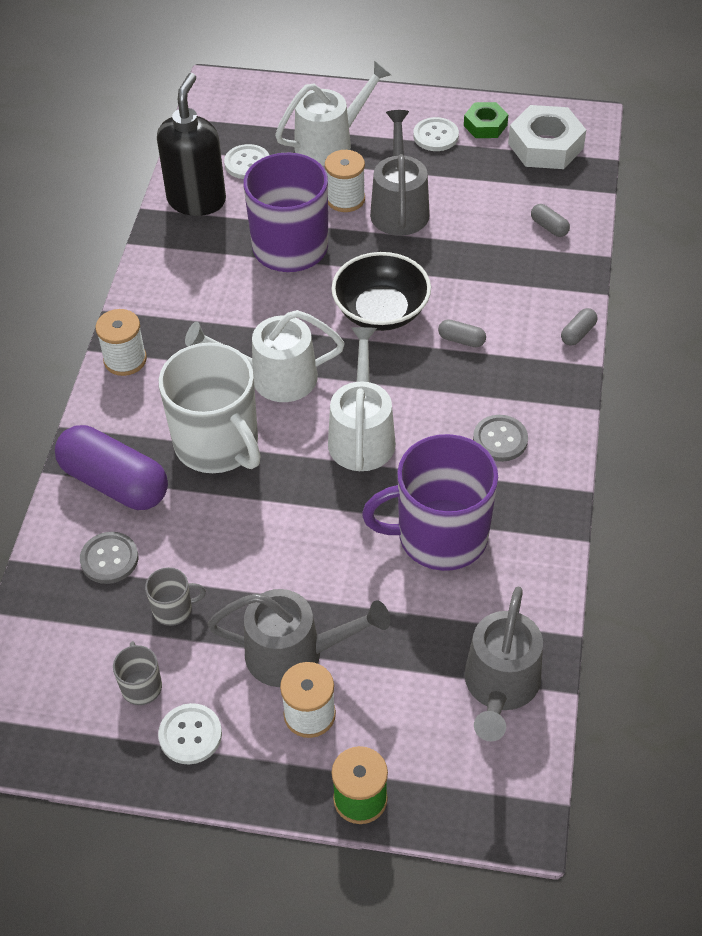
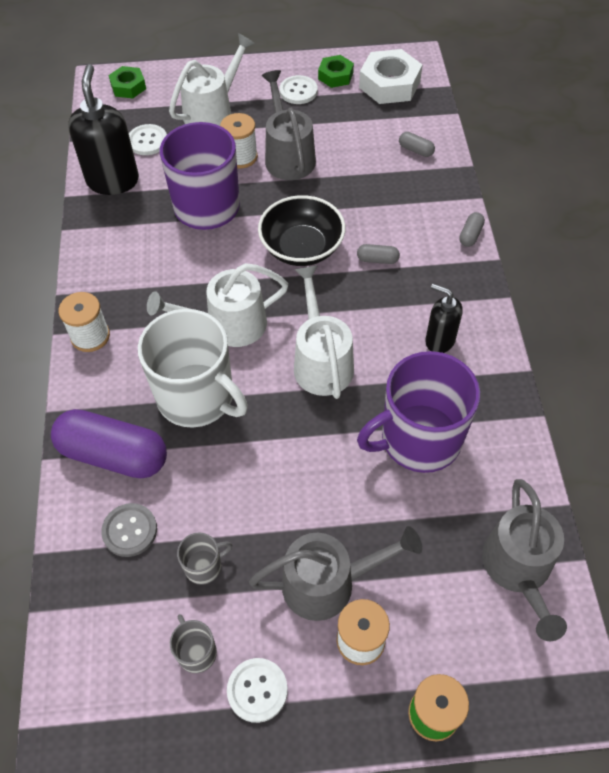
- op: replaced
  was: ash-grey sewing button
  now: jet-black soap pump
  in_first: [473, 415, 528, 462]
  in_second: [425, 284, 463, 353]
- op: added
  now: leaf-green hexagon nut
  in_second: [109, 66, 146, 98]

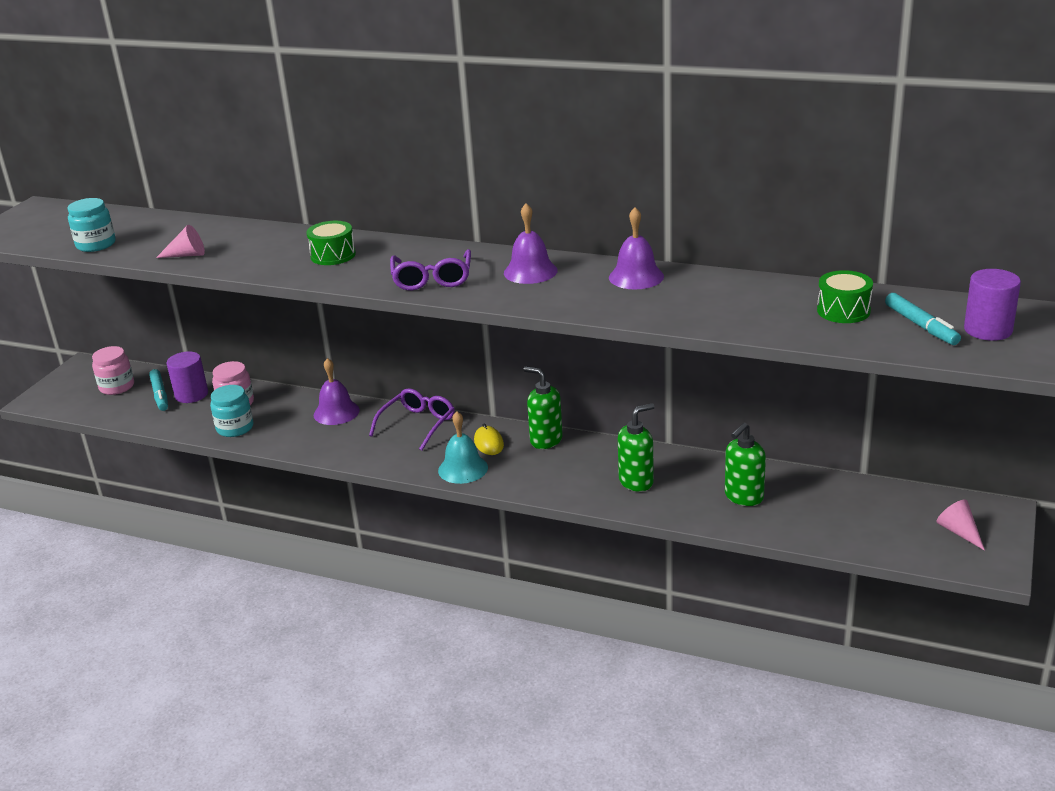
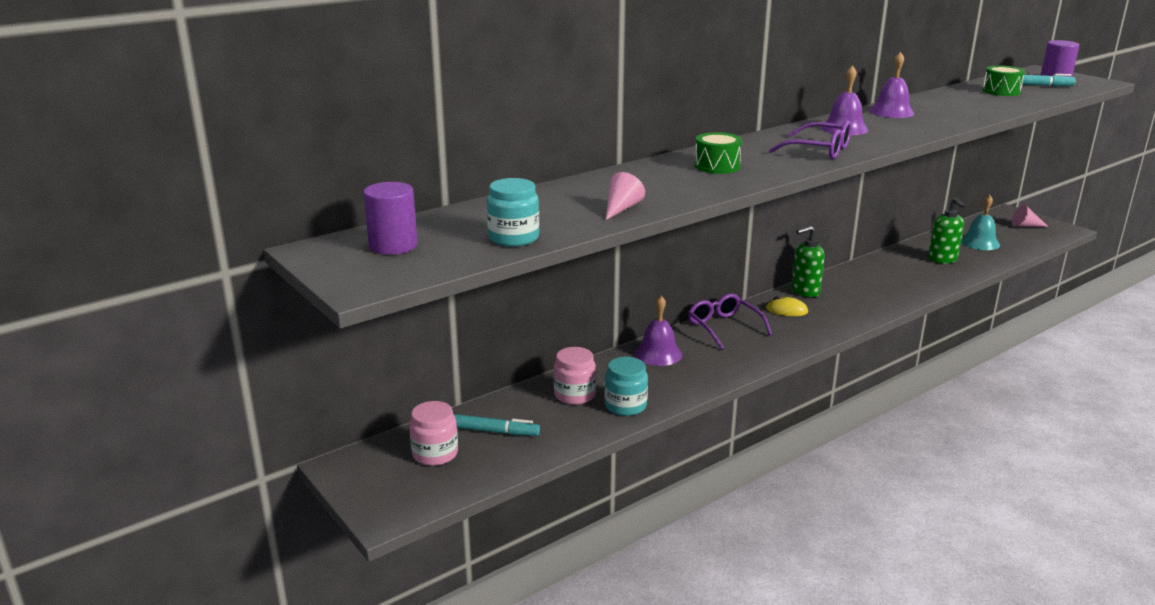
- op: moved
  was: violet solid cylinder
  in_first: [167, 351, 208, 403]
  in_second: [363, 182, 417, 255]
- op: removed
  was: leaf-green soap pump
  in_first: [618, 403, 655, 492]
- op: moved
  was: turquoise school bell
  in_first: [438, 411, 488, 484]
  in_second: [961, 194, 1000, 250]

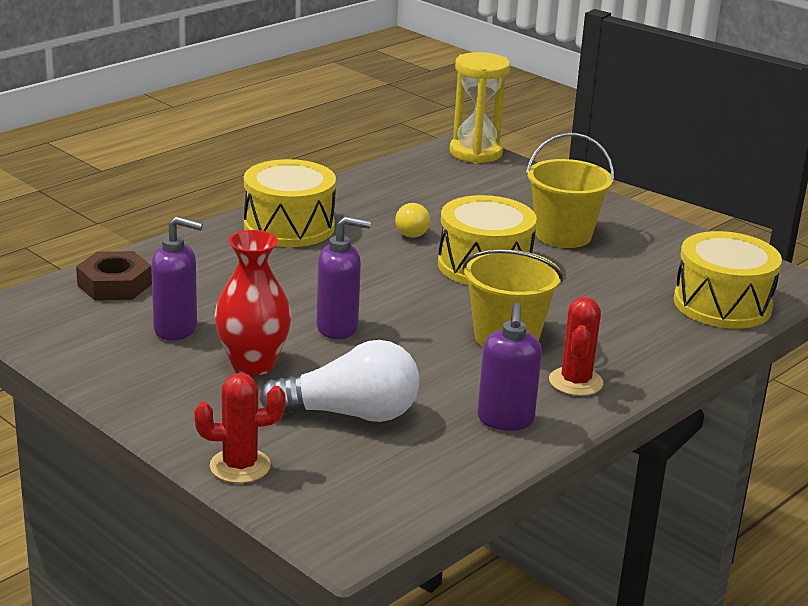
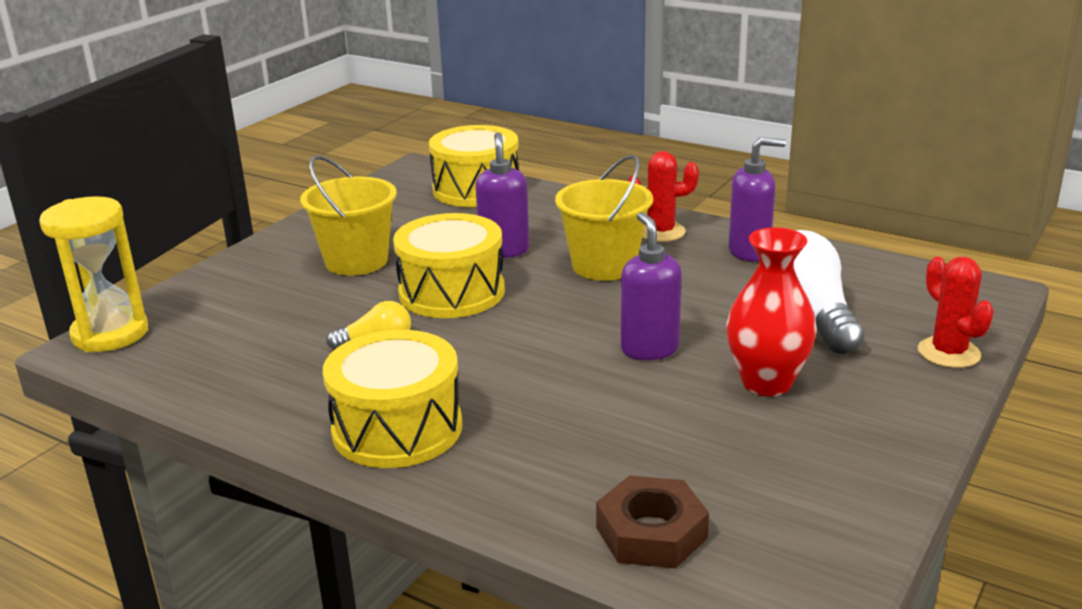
- op: moved
  was: violet soap pump
  in_first: [151, 216, 203, 340]
  in_second: [475, 132, 529, 258]

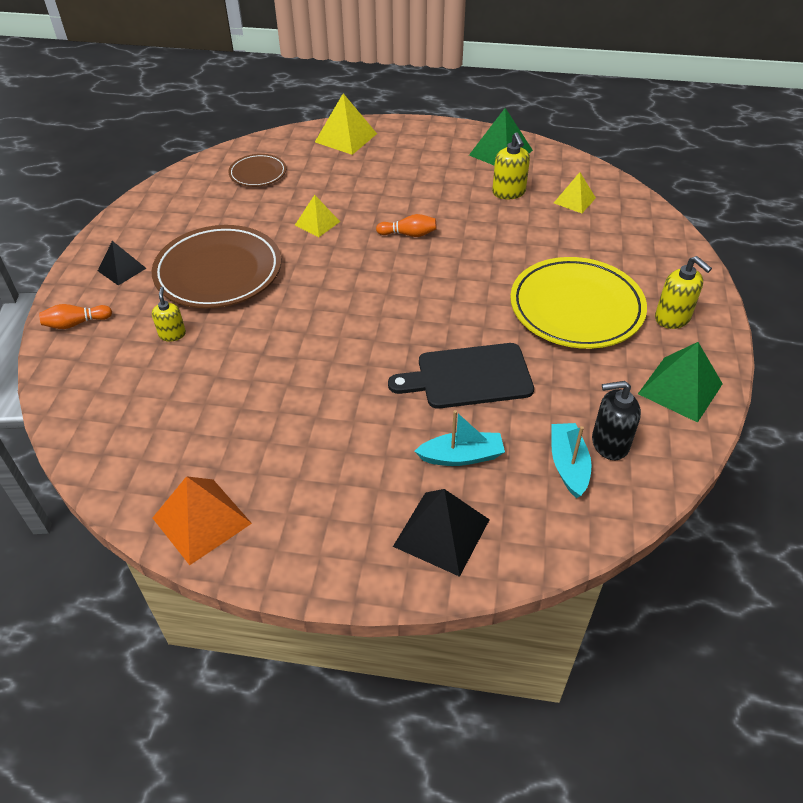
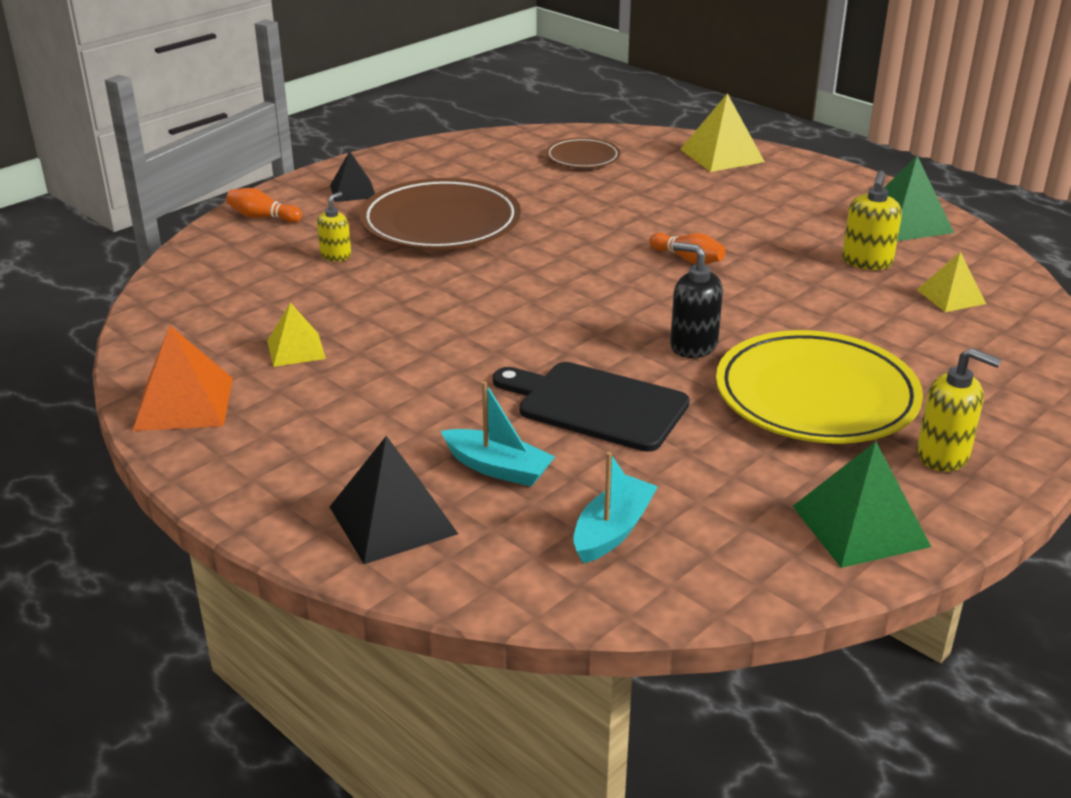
- op: moved
  was: bright yellow pyramid
  in_first: [295, 195, 340, 237]
  in_second: [267, 302, 326, 367]
- op: turned
  was: bright yellow soap pump
  in_first: [655, 256, 712, 329]
  in_second: [917, 348, 1002, 472]
  clockwise: -60
- op: moved
  was: jet-black soap pump
  in_first: [592, 381, 641, 460]
  in_second: [670, 242, 723, 358]

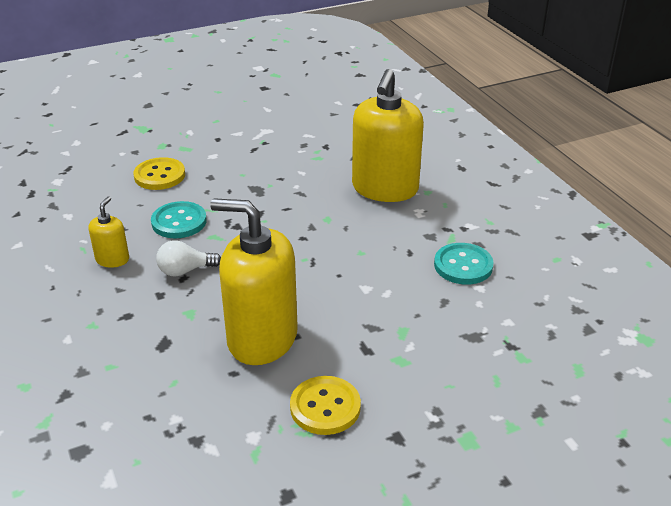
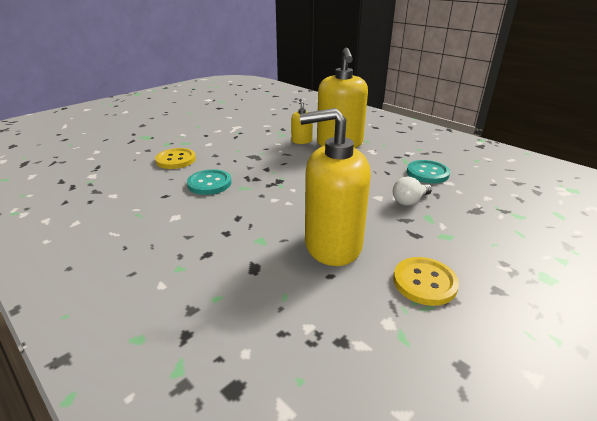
- op: moved
  was: bright yellow soap pump
  in_first: [89, 197, 129, 268]
  in_second: [291, 99, 313, 144]
- op: moved
  was: pure white lightbulb
  in_first: [156, 240, 221, 277]
  in_second: [393, 177, 432, 206]

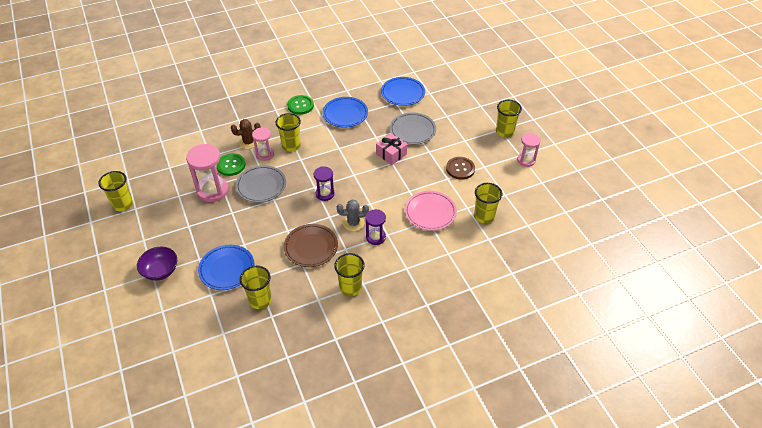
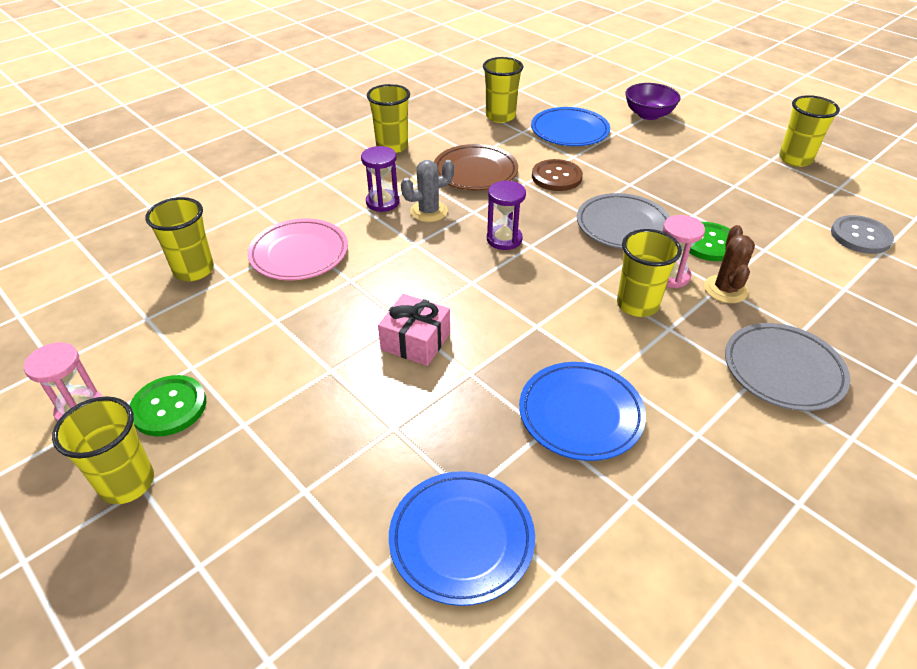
- op: moved
  was: leaf-green sewing button
  in_first: [287, 95, 314, 115]
  in_second: [129, 375, 206, 436]
- op: moved
  was: ash-grey dinner plate
  in_first: [390, 112, 436, 145]
  in_second: [725, 323, 850, 411]
- op: turned
  was: russet prickly plant
  in_first: [231, 119, 261, 149]
  in_second: [704, 225, 755, 303]
  clockwise: -45
- op: removed
  was: rose-pink hourglass
  in_first: [186, 144, 228, 202]
- op: moved
  was: russet sewing button
  in_first: [446, 157, 475, 180]
  in_second: [532, 159, 583, 191]
- op: added
  now: ash-grey sewing button
  in_second: [831, 215, 894, 254]

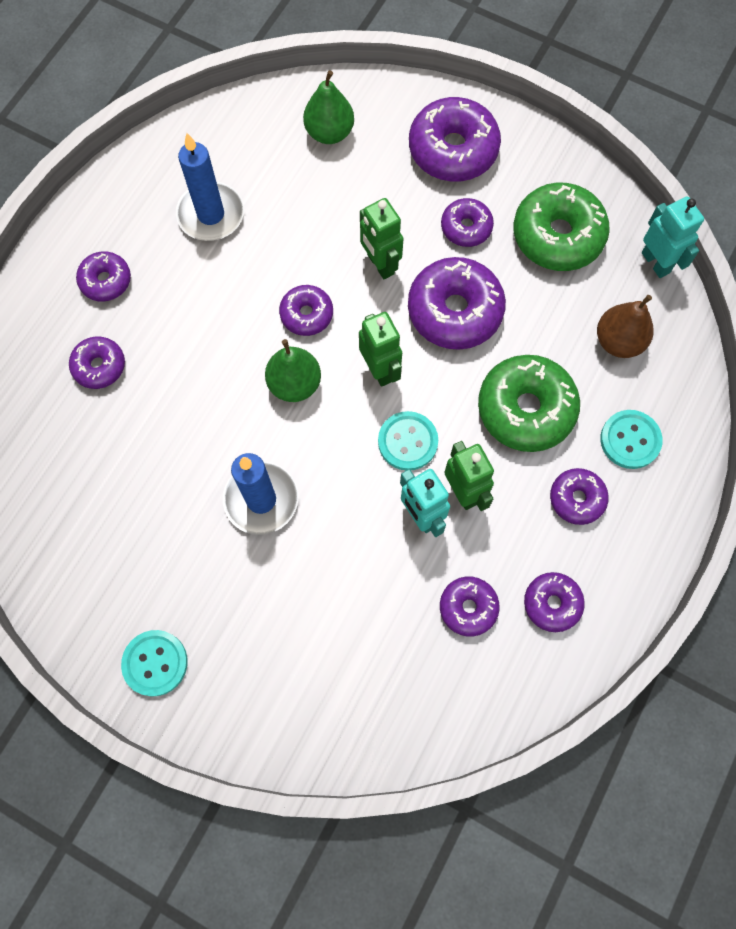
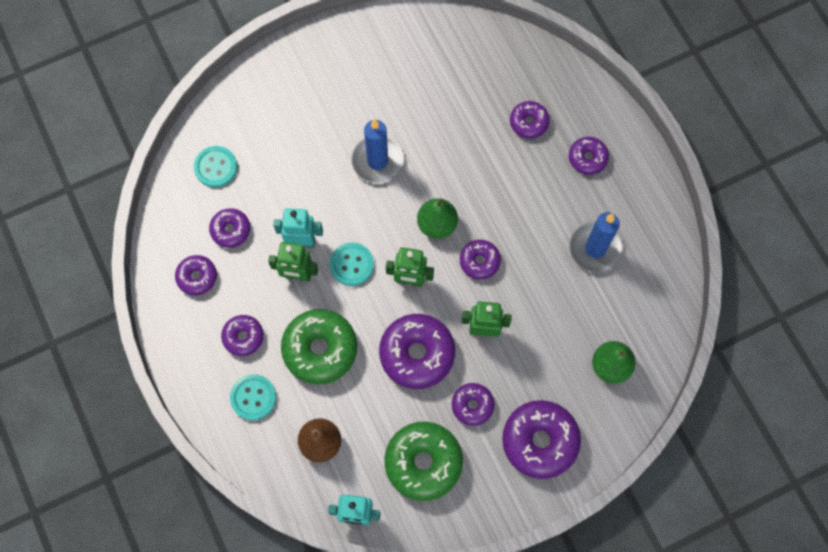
- op: moved
  was: turquoise sewing button
  in_first: [121, 630, 188, 696]
  in_second: [194, 146, 237, 188]

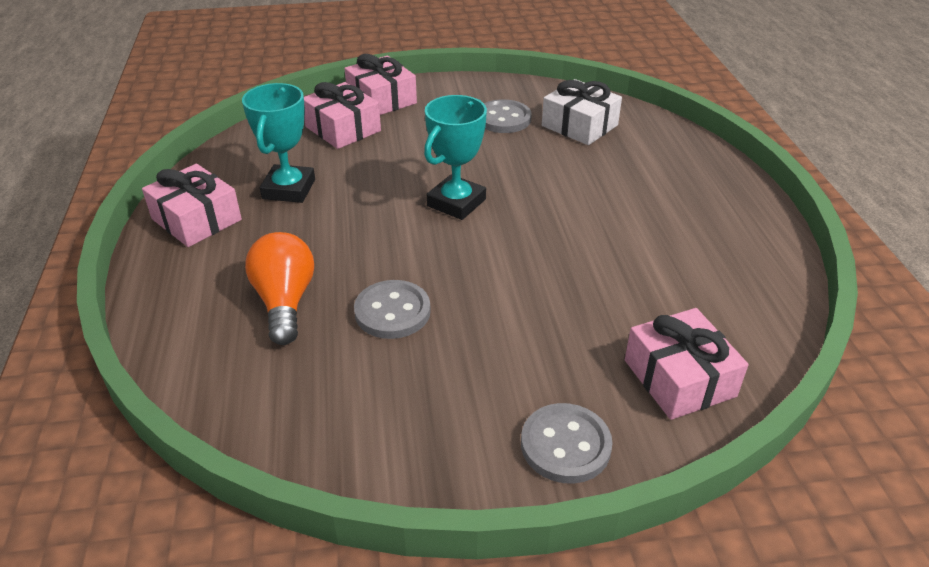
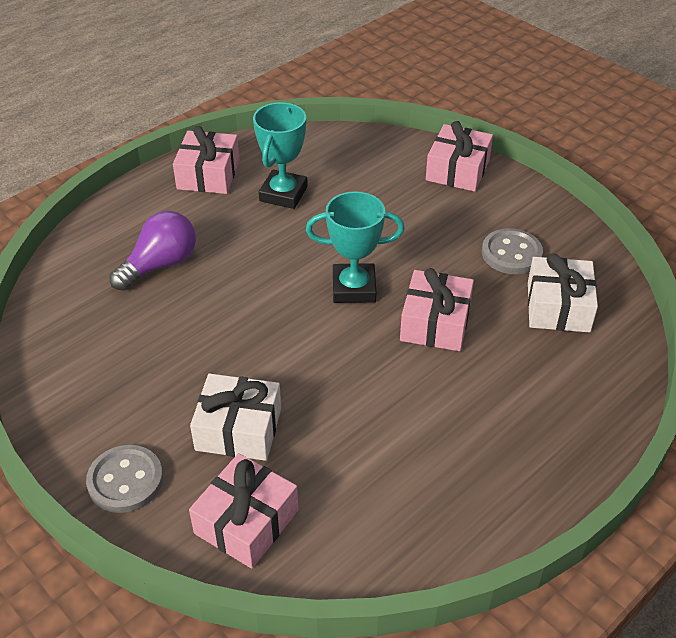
- op: moved
  was: rose-pink wrapped gift
  in_first: [304, 82, 381, 149]
  in_second: [400, 268, 474, 351]
- op: turned
  was: turquoise prize cup
  in_first: [242, 83, 315, 203]
  in_second: [253, 102, 308, 209]
  clockwise: -45
- op: recoloured
  was: orange lightbulb
  now: violet lightbulb
  in_first: [245, 232, 314, 345]
  in_second: [109, 211, 196, 291]
- op: removed
  was: ash-grey sewing button
  in_first: [354, 280, 431, 339]
- op: added
  now: pure white wrapped gift
  in_second: [190, 373, 281, 461]

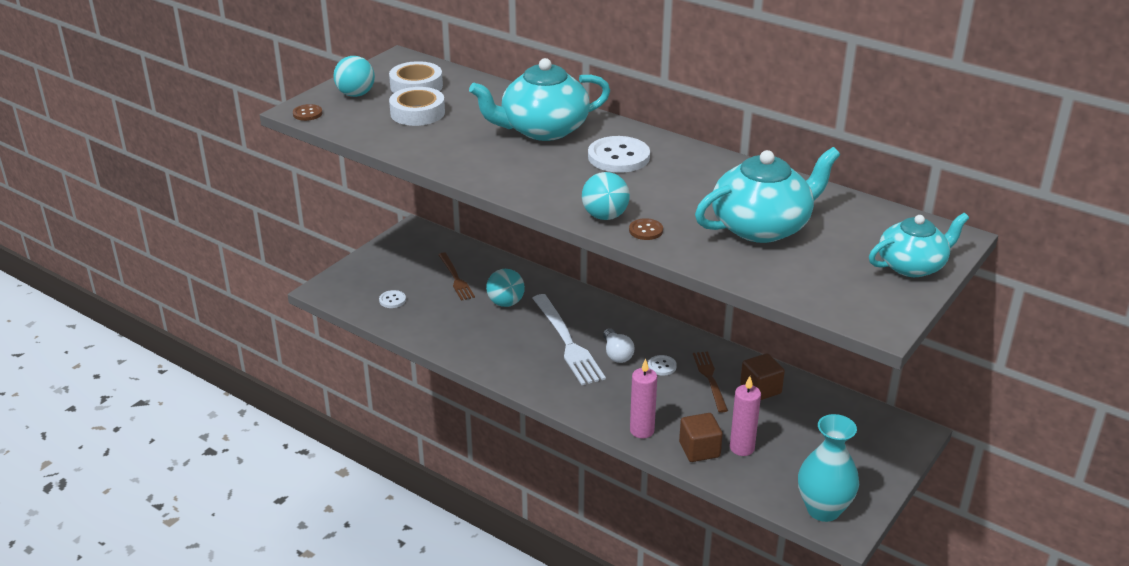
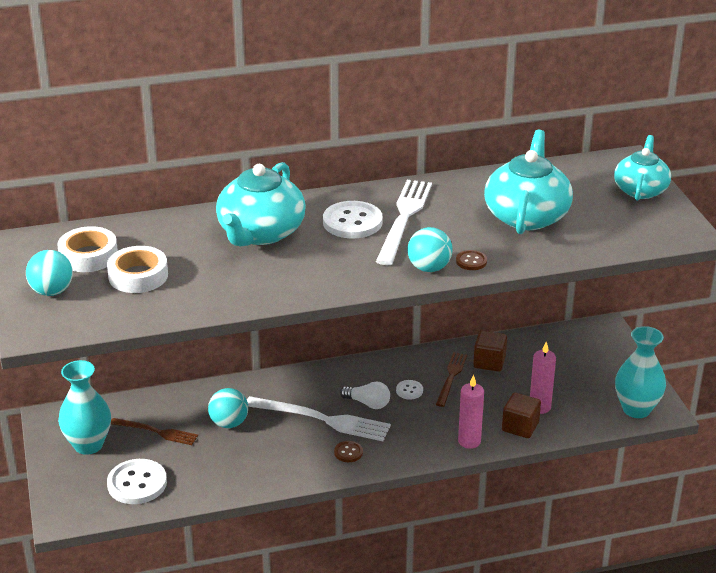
- op: moved
  was: russet sewing button
  in_first: [293, 104, 322, 121]
  in_second: [334, 441, 363, 462]
- op: resized
  was: pure white sewing button
  in_first: [379, 290, 406, 308]
  in_second: [107, 459, 167, 504]
  ratio: 2.0
- op: turned
  was: russet dinner fork
  in_first: [693, 352, 728, 413]
  in_second: [436, 352, 467, 407]
  clockwise: 75
- op: added
  now: pure white dinner fork
  in_second: [376, 180, 432, 265]
- op: added
  now: turquoise tall vase
  in_second: [58, 360, 111, 455]

